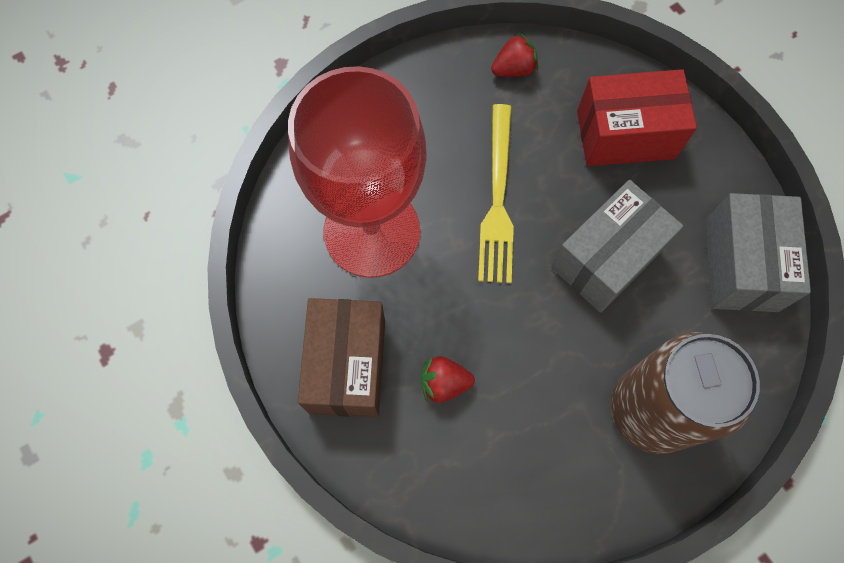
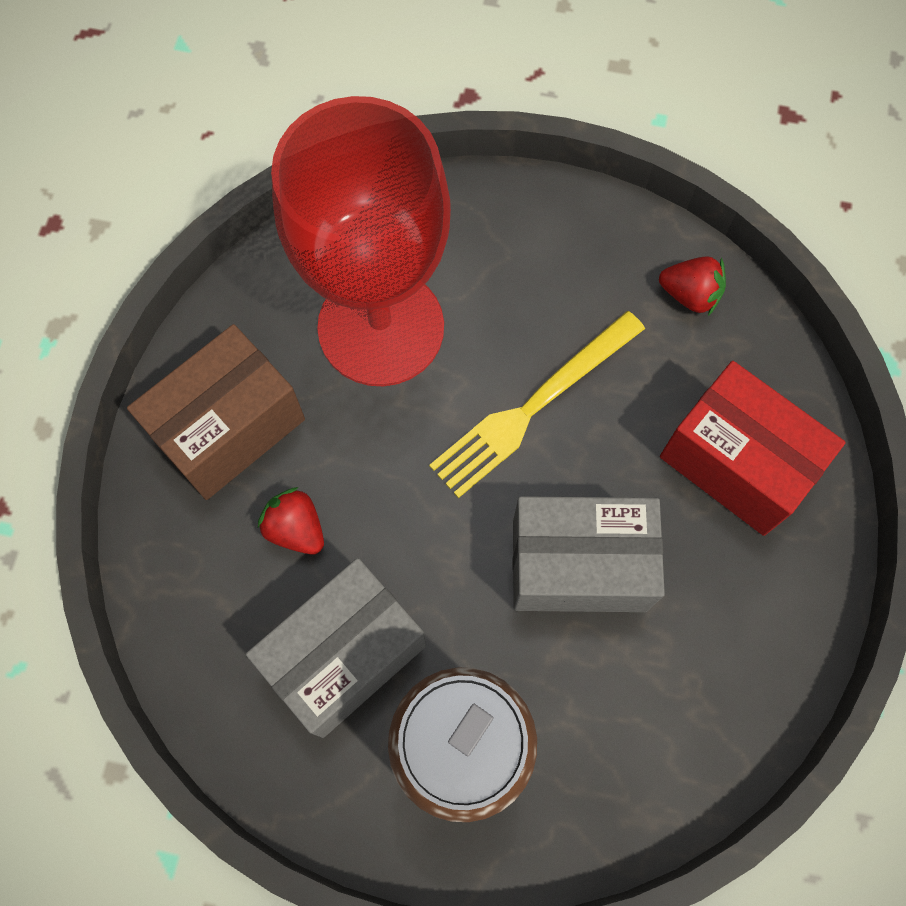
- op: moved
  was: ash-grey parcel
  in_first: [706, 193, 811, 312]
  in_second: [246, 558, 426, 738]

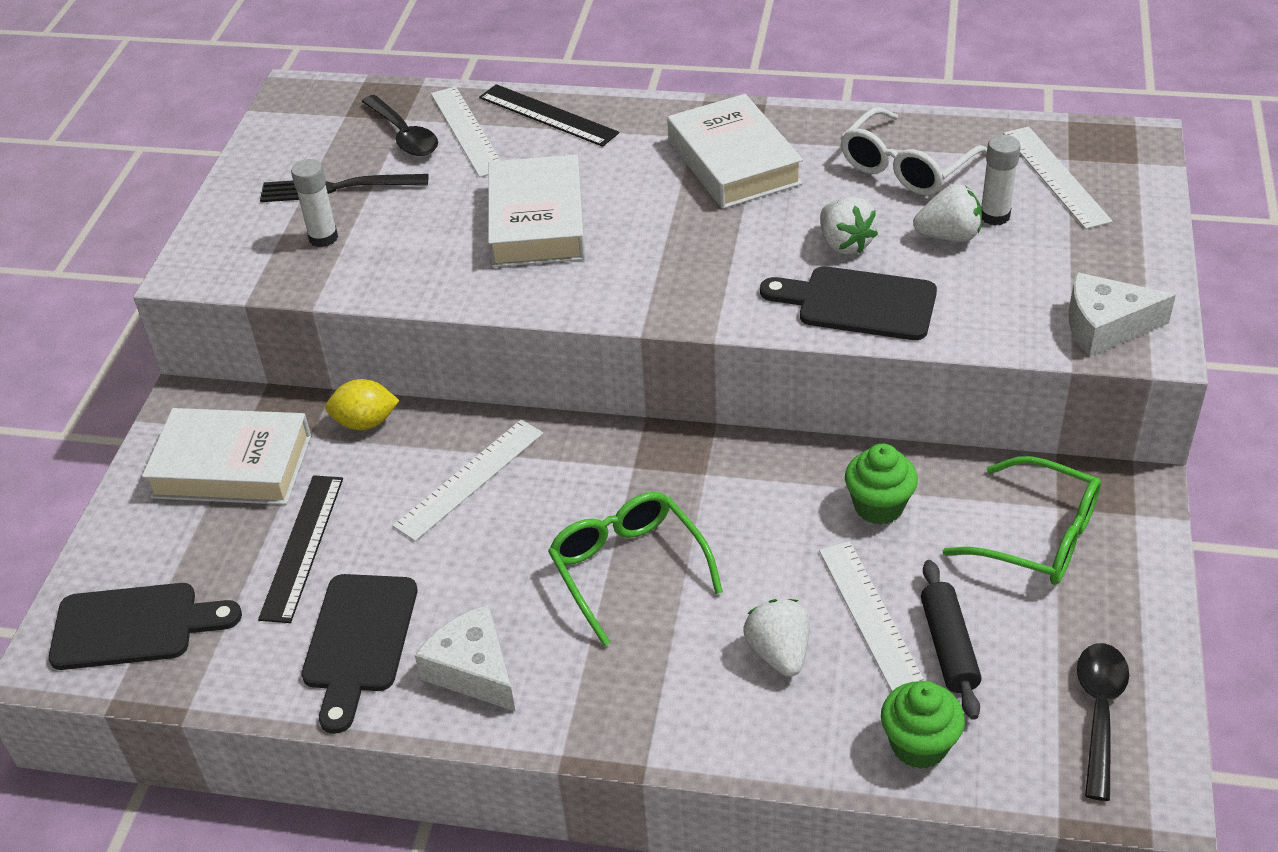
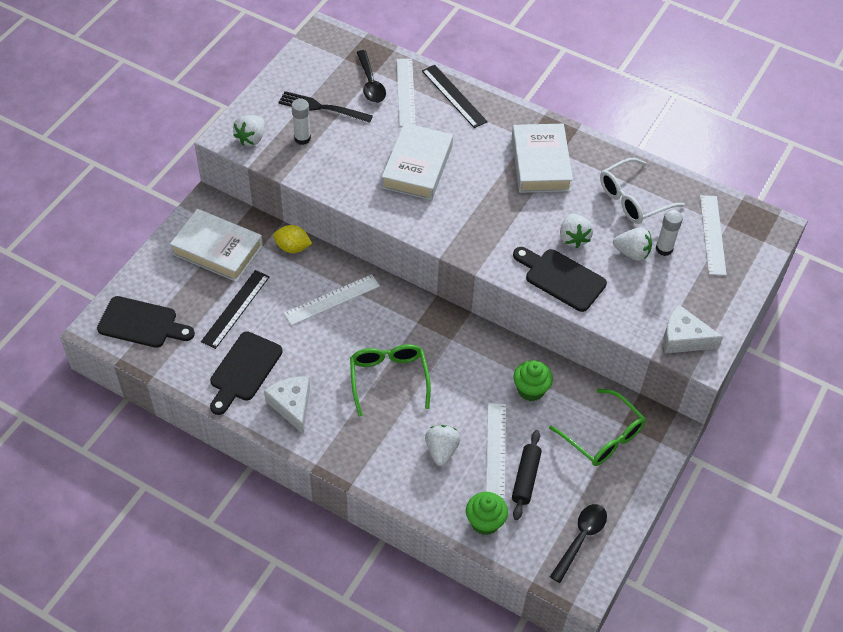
- op: added
  now: pure white strawberry
  in_second: [233, 115, 265, 146]

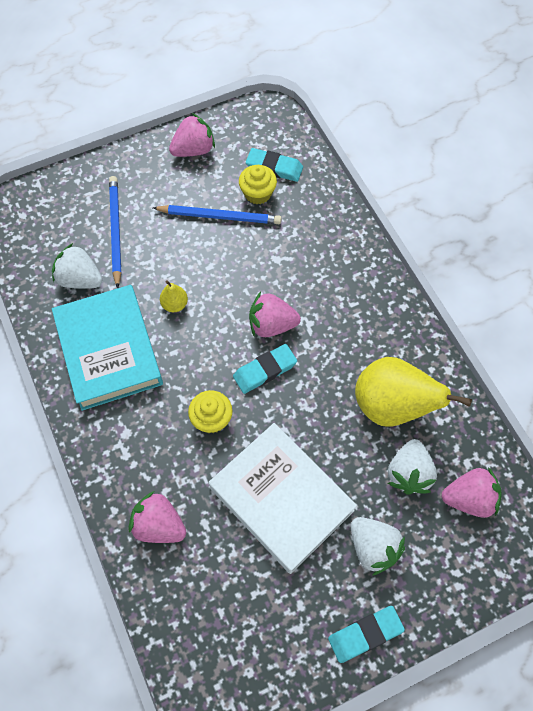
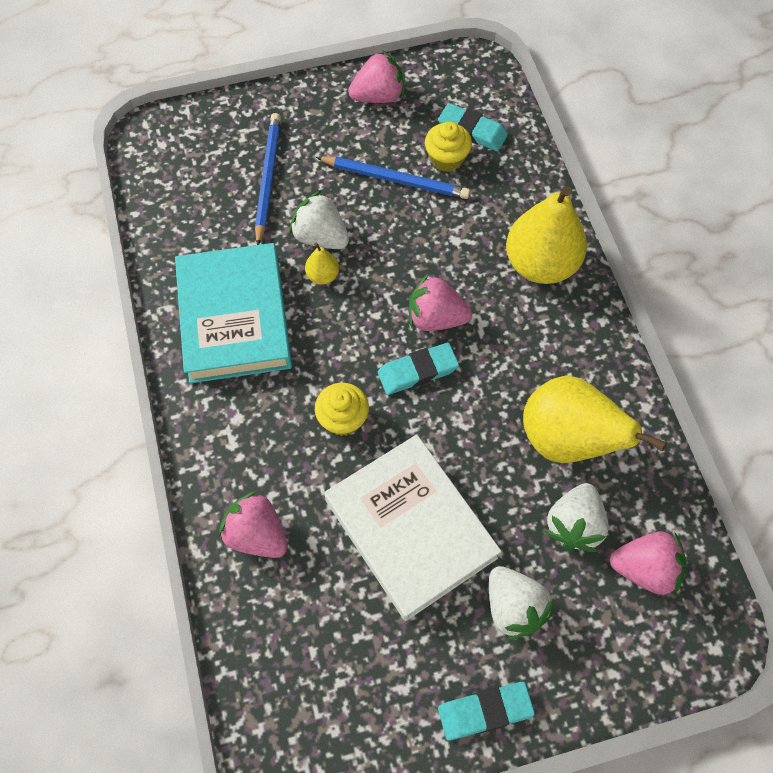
- op: moved
  was: pure white strawberry
  in_first: [52, 243, 103, 289]
  in_second: [289, 191, 349, 249]
- op: added
  now: bright yellow toy pear
  in_second: [506, 186, 587, 284]

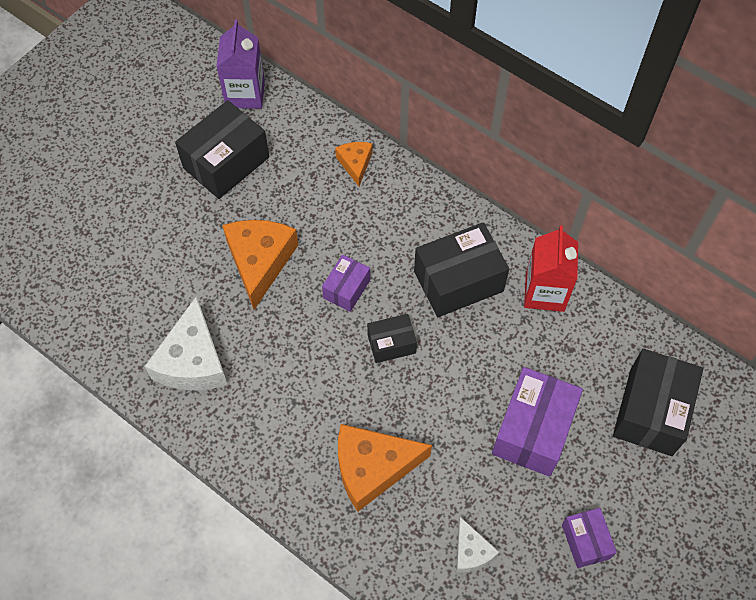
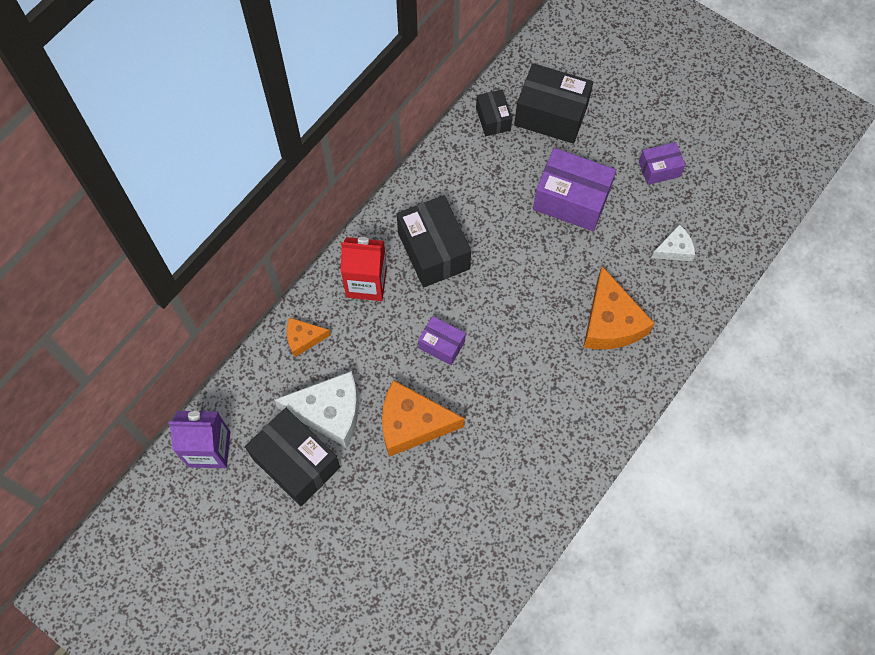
- op: moved
  was: red milk carton
  in_first: [524, 225, 578, 312]
  in_second: [341, 237, 387, 301]
- op: moved
  was: pure white cheese wedge
  in_first: [145, 296, 228, 390]
  in_second: [274, 371, 359, 448]
- op: moved
  was: jet-black parcel
  in_first: [367, 314, 417, 363]
  in_second: [476, 89, 512, 136]

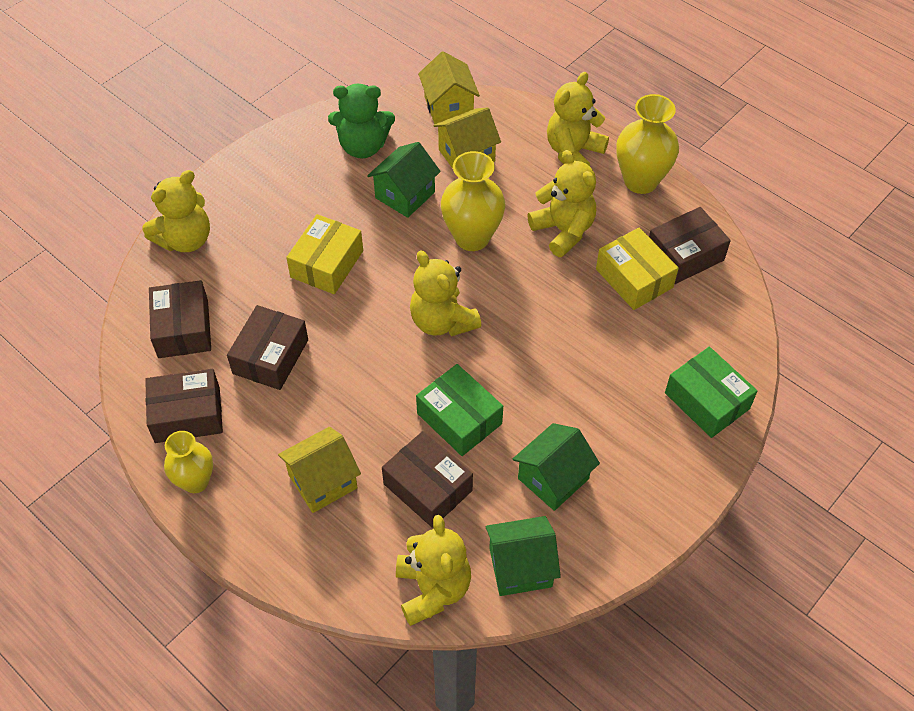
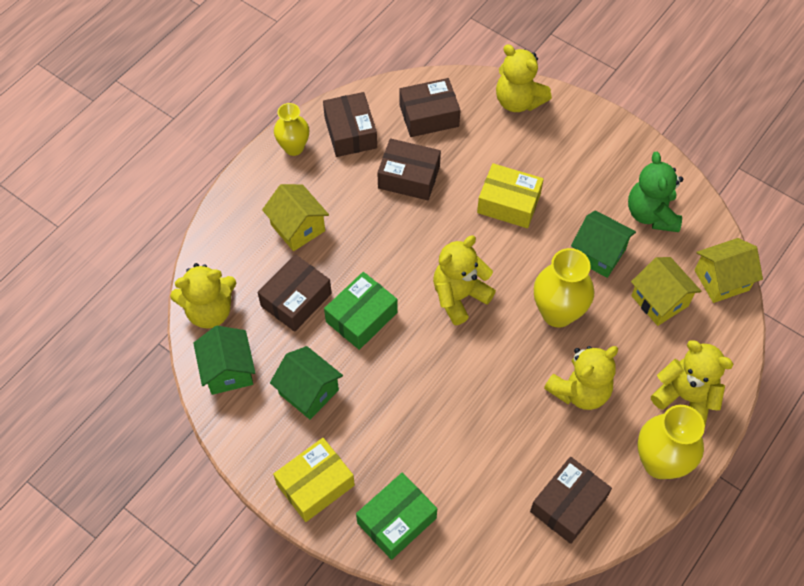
- op: turned
  was: russet parcel
  in_first: [649, 207, 731, 284]
  in_second: [530, 457, 612, 544]
  clockwise: 75
- op: moved
  was: bright yellow parcel
  in_first: [596, 227, 679, 310]
  in_second: [273, 438, 355, 522]

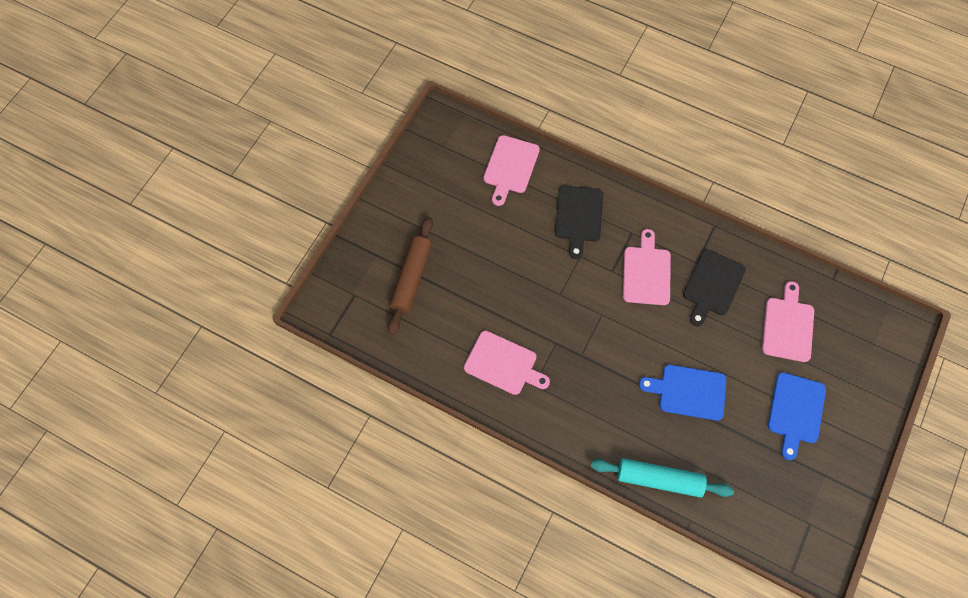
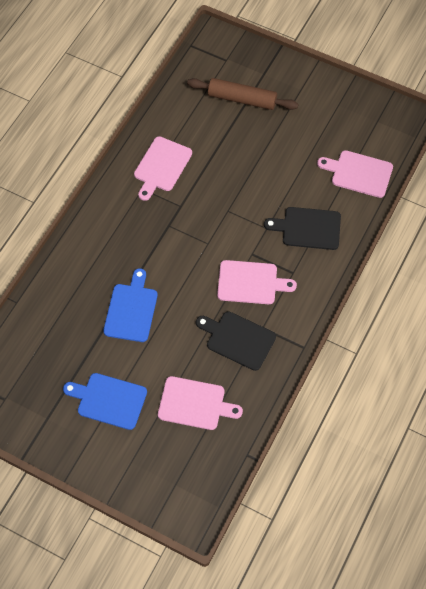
- op: removed
  was: turquoise pastry roller
  in_first: [590, 458, 734, 497]

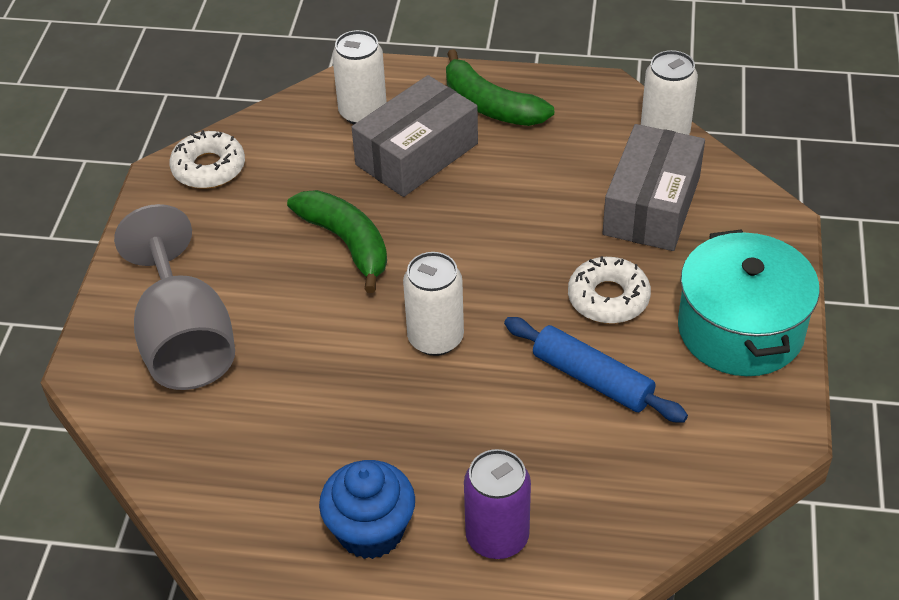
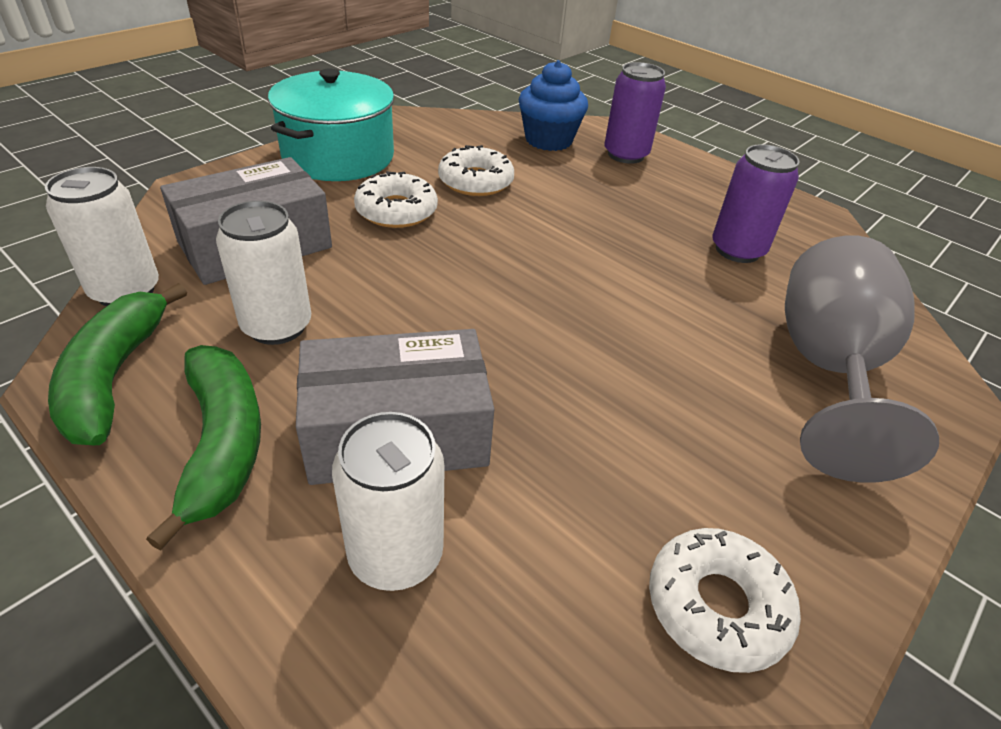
- op: moved
  was: leaf-green banana fruit
  in_first: [287, 190, 387, 293]
  in_second: [48, 283, 187, 445]
- op: moved
  was: pure white can
  in_first: [403, 252, 464, 356]
  in_second: [216, 201, 311, 345]
- op: replaced
  was: cobalt pastry roller
  now: pure white donut
  in_first: [504, 317, 688, 423]
  in_second: [438, 145, 514, 196]
- op: moved
  was: cobalt fairy cake
  in_first: [319, 460, 415, 559]
  in_second: [519, 60, 588, 151]
- op: added
  now: violet can
  in_second: [712, 144, 800, 263]

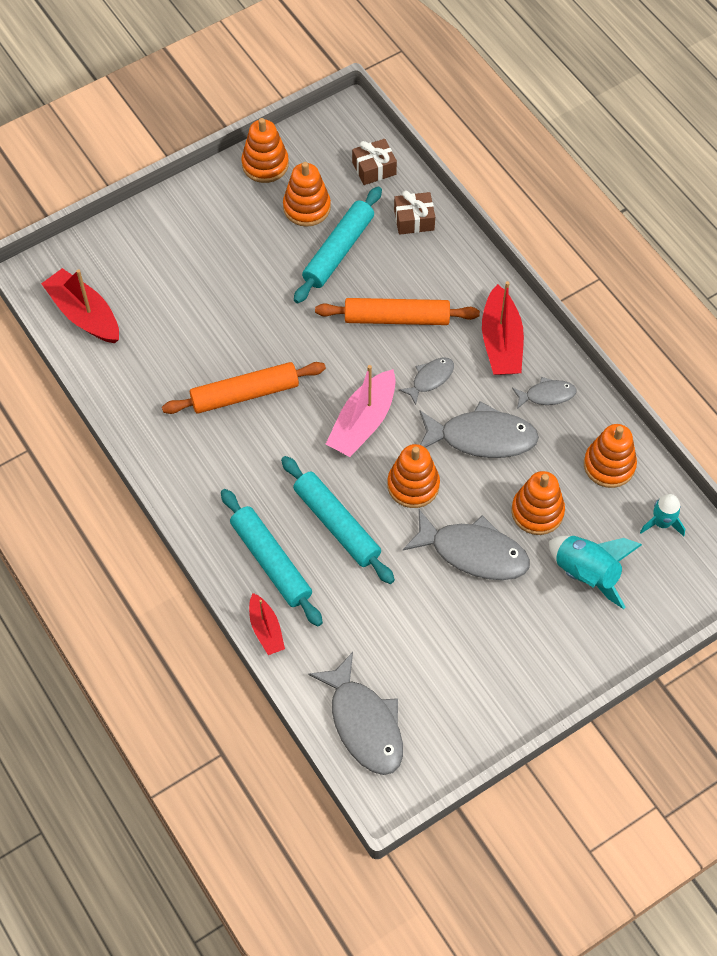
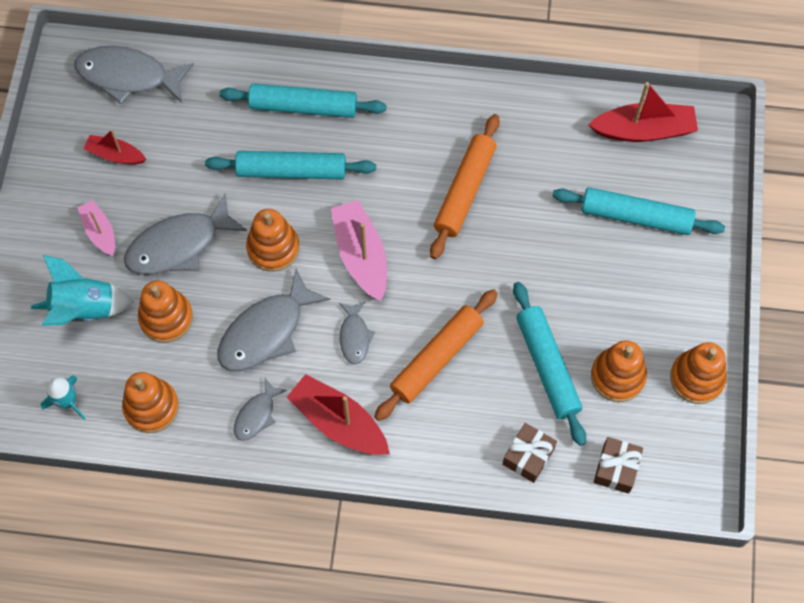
- op: moved
  was: red toy boat
  in_first: [249, 593, 285, 655]
  in_second: [83, 129, 146, 165]
- op: added
  now: turquoise pastry roller
  in_second: [553, 187, 725, 235]
- op: added
  now: rose-pink toy boat
  in_second: [77, 200, 115, 256]

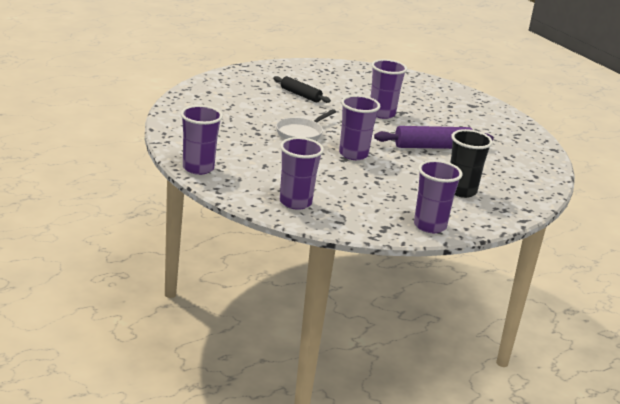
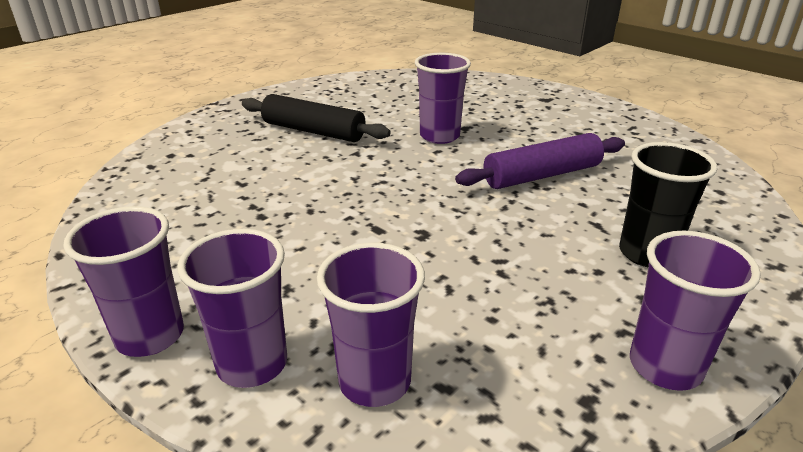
- op: resized
  was: jet-black pastry roller
  in_first: [273, 76, 331, 103]
  in_second: [242, 94, 391, 142]
  ratio: 1.57
- op: moved
  was: violet beaker
  in_first: [339, 95, 380, 160]
  in_second: [178, 229, 287, 388]
- op: removed
  was: pure white frying pan
  in_first: [276, 109, 336, 141]

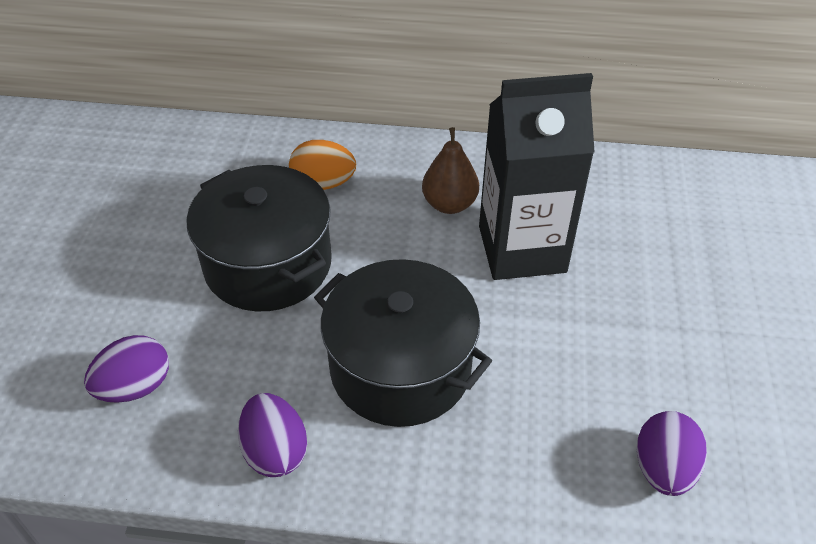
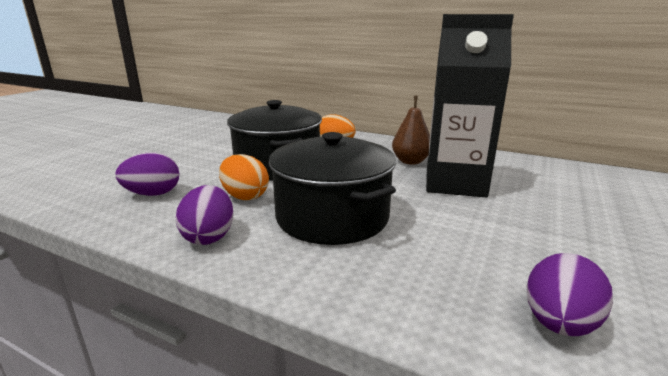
- op: added
  now: orange toy egg
  in_second: [219, 154, 269, 200]

